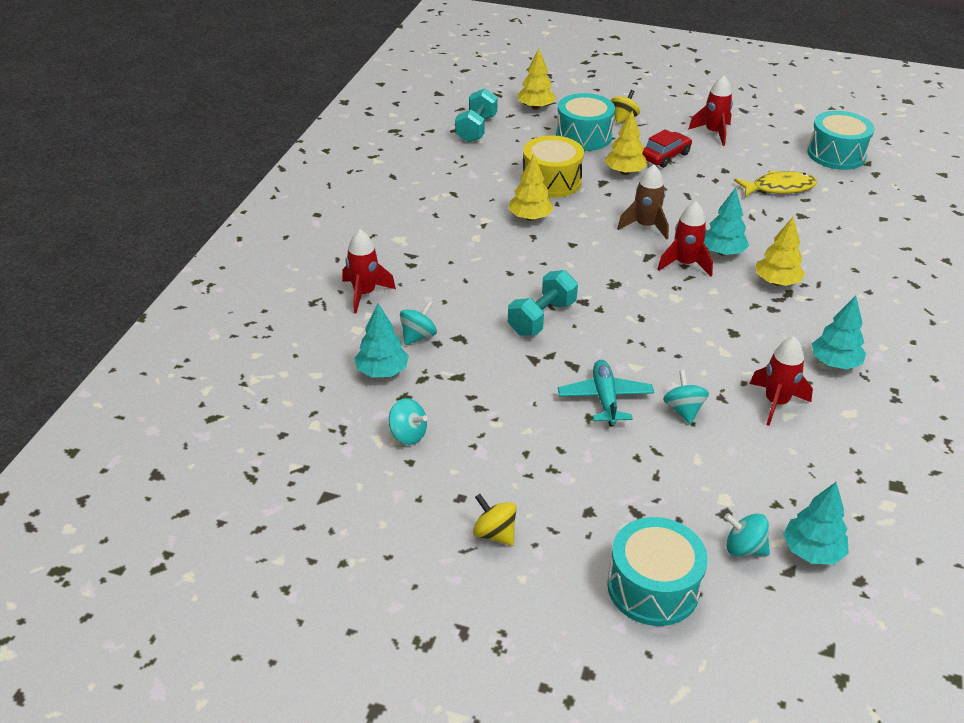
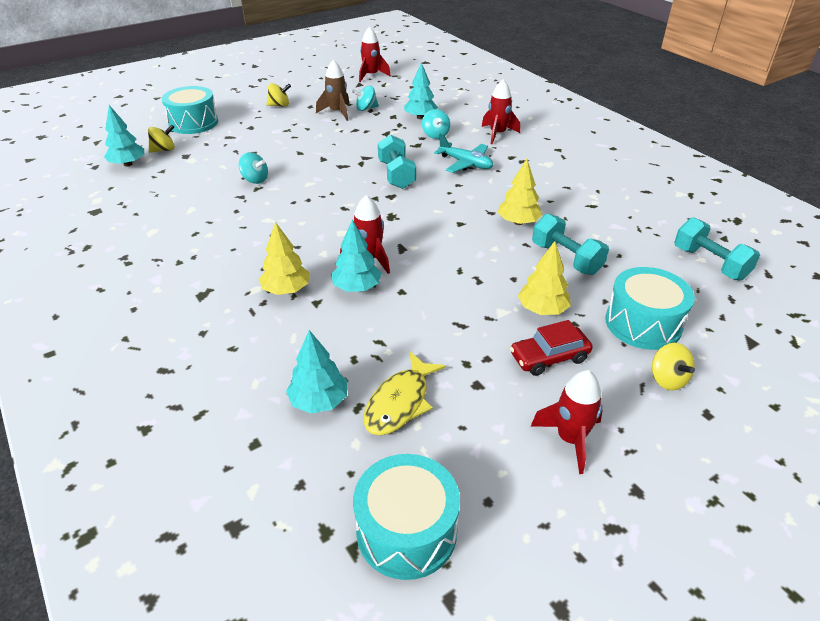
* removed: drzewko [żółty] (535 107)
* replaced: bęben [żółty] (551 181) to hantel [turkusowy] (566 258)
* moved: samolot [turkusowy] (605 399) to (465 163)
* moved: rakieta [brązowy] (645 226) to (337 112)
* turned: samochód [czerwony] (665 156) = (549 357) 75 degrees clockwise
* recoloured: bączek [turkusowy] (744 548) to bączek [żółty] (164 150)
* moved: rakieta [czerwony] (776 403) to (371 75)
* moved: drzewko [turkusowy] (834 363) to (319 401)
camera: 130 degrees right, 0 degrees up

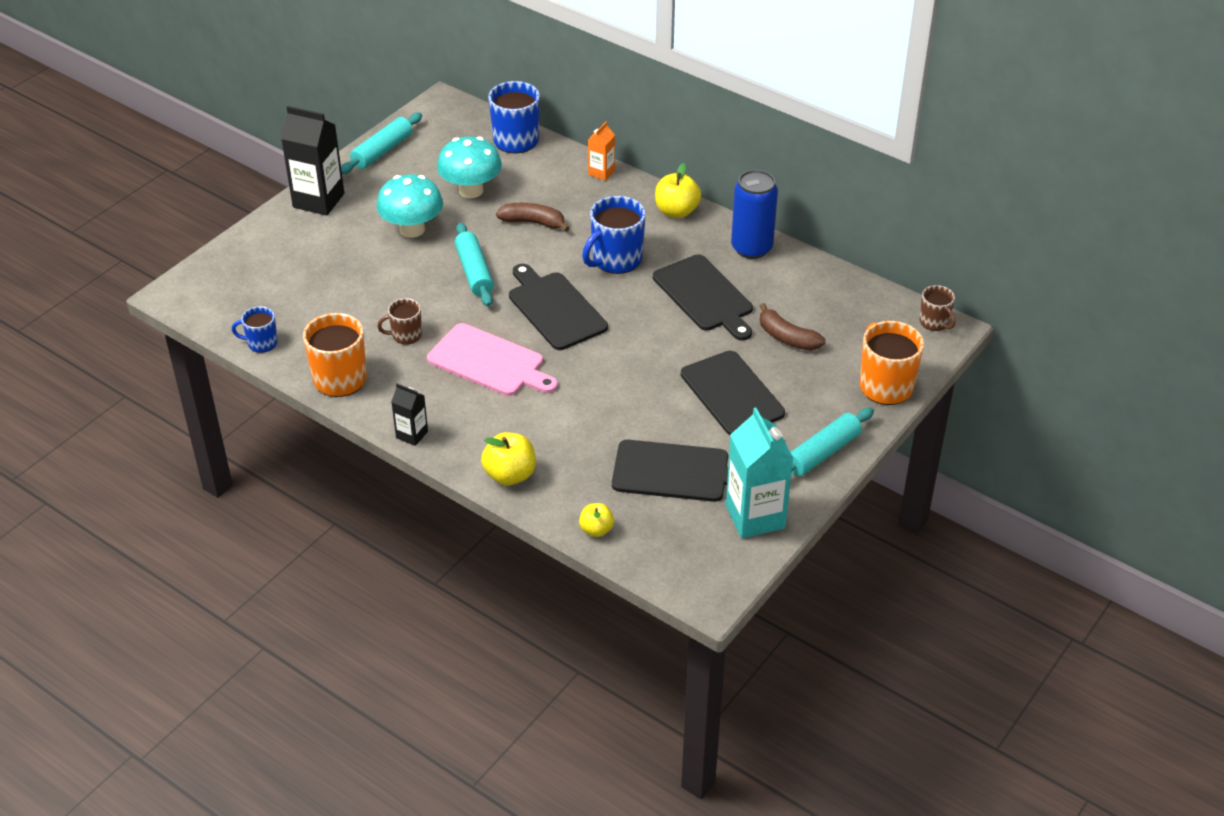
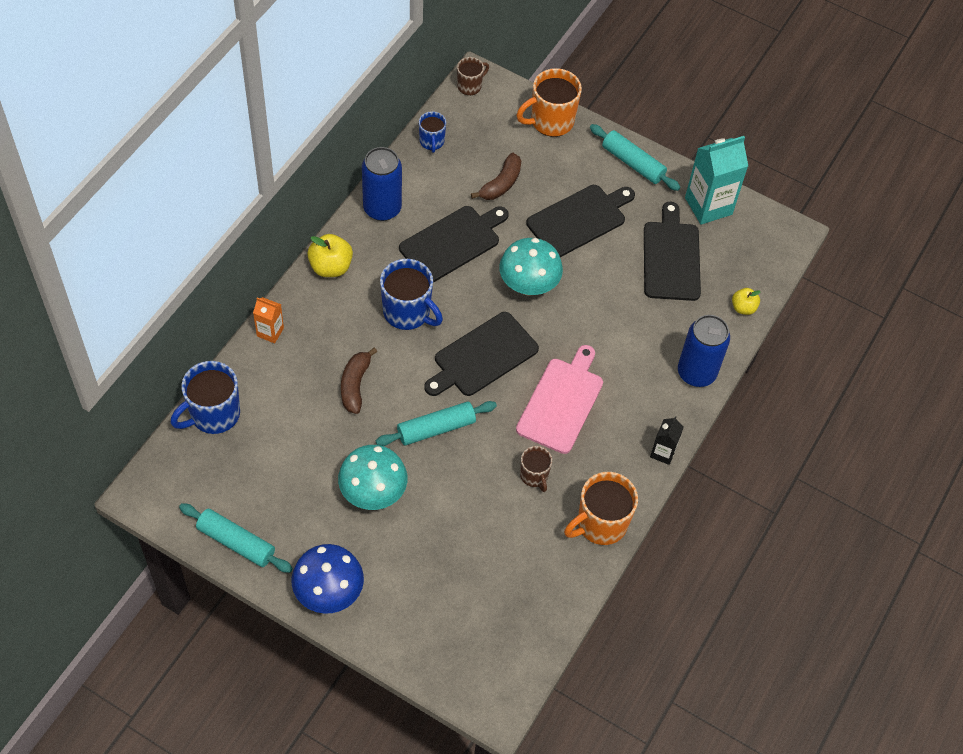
* moved: kubek [niebieski] (261 343) to (432 142)
* replaced: karton mleka [czarny] (318 200) to grzyb [niebieski] (329 592)
* moved: grzyb [turkusowy] (471 190) to (528 285)
* replaced: jabłko [żółty] (510 475) to puszka [niebieski] (696 373)
camera: 100 degrees left, 15 degrees up

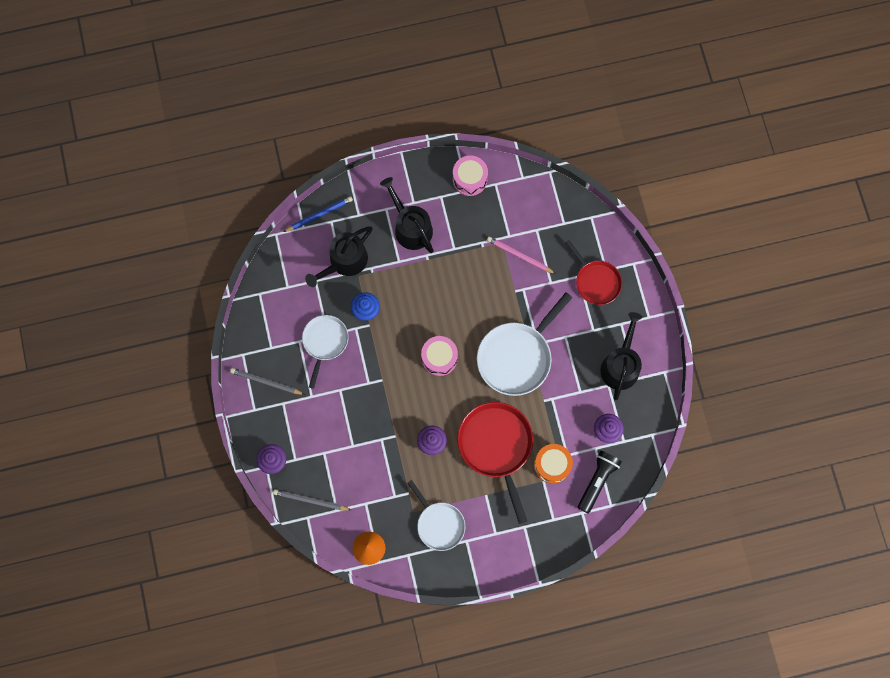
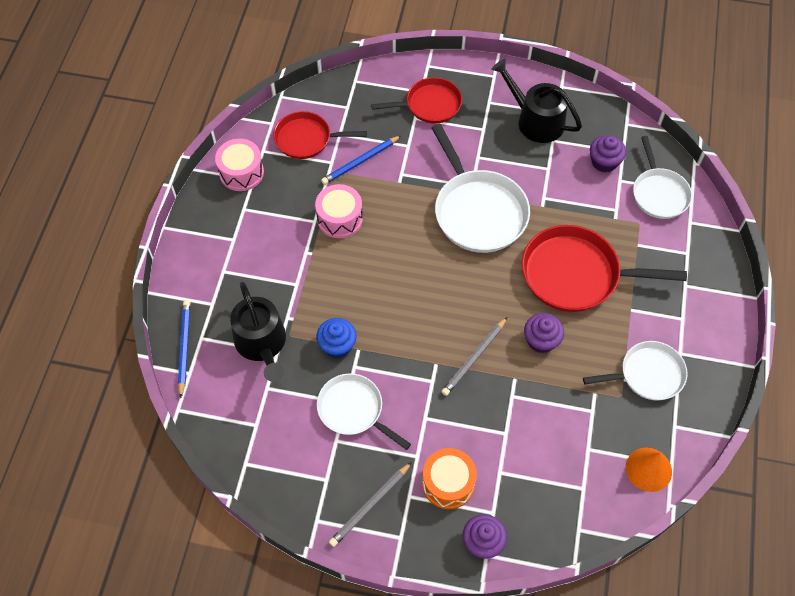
* moved: ołówek [szary] (311 500) to (474 357)
* removed: konewka [czarny] (410 227)
* moved: bęben [różowy] (439 358) to (340 218)
* recoloured: ołówek [różowy] (519 256) to ołówek [niebieski] (360 161)
* moved: bęben [pomarańczowy] (552 465) to (448 483)
* replaced: latarka [czarny] (597 481) to patelnia [biały] (659 193)
* added: patelnia [czerwony] (306 139)
camera: 65 degrees left, 15 degrees down

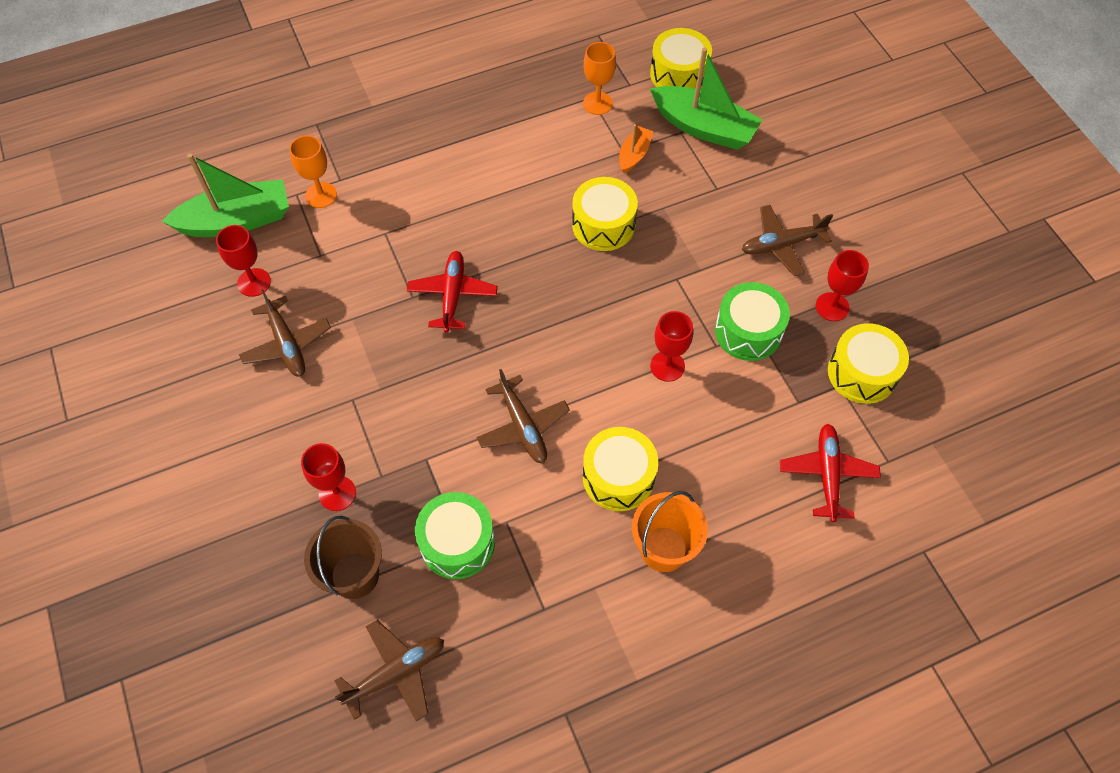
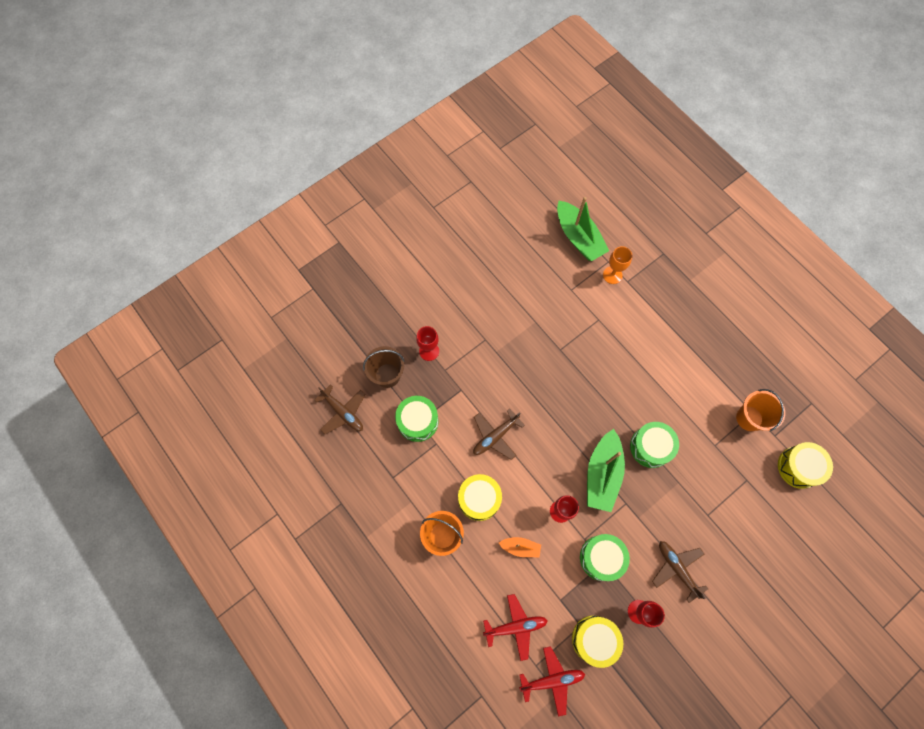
* removed: kielich [czerwony] (254 282)
* removed: samolot [brązowy] (287 344)
* moved: samolot [czerwony] (453 295) to (552 680)
* recoloured: bęben [żółty] (603 225) to bęben [zielony] (650 447)
* replaced: kielich [pomarańczowy] (597 103) to wiadro [pomarańczowy] (749 418)
* moved: łódka [pomarańczowy] (634 155) to (520 547)
* moved: łódka [zielony] (704 127) to (602 474)
camera: 75 degrees right, 10 degrees up

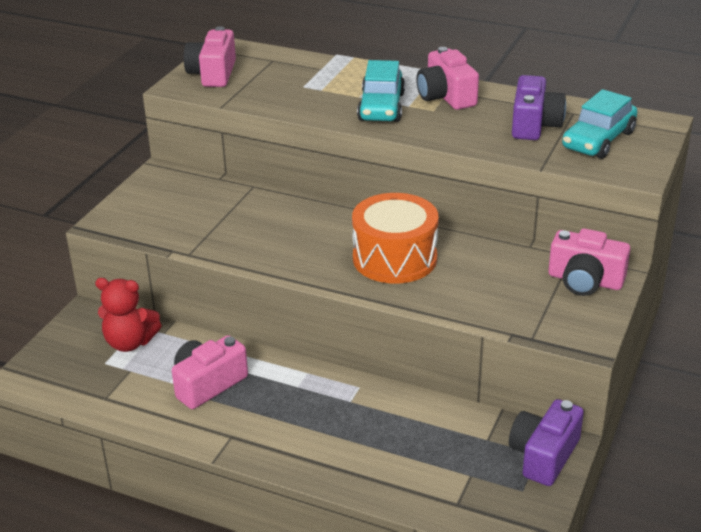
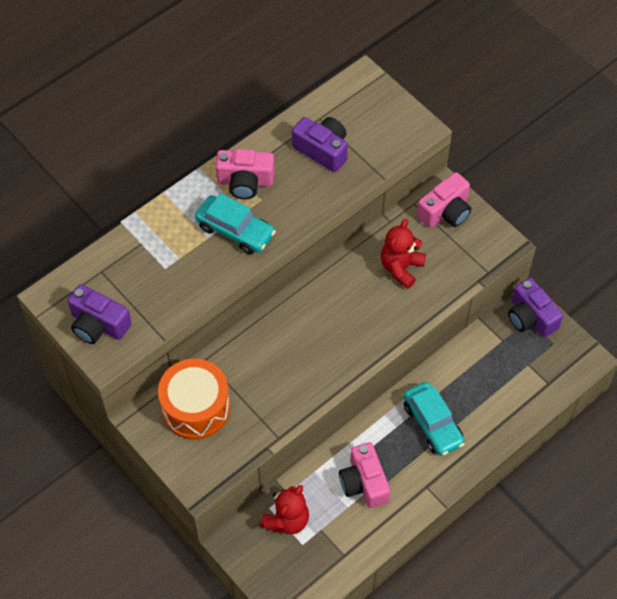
* recoloured: aparat fotograficzny [różowy] (213 74) to aparat fotograficzny [fioletowy] (98 324)
* moved: bęben [pomarańczowy] (394 258) to (196 408)
* moved: samochód [turkusowy] (598 140) to (432 424)
* added: miś [czerwony] (401 268)
camera: 65 degrees left, 25 degrees up

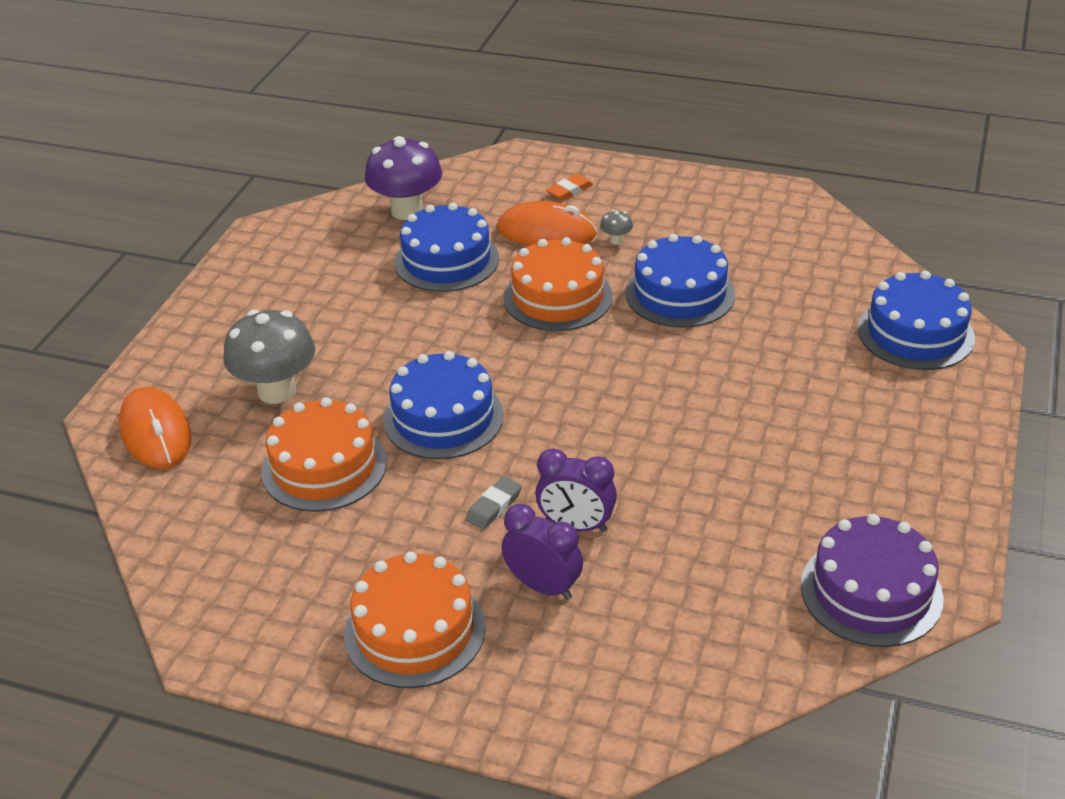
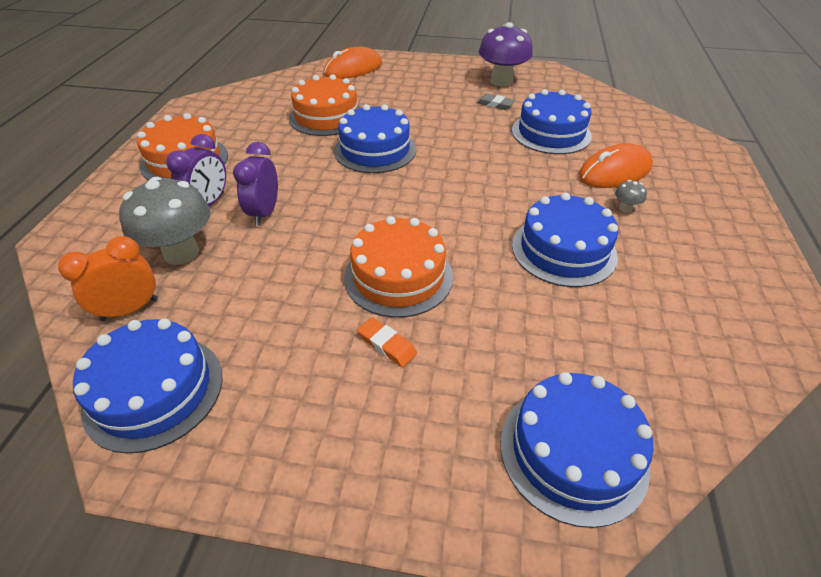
* moved: grzyb [szary] (277 391) to (181 253)
* moved: grzyb [fioletowy] (407 210) to (501 81)
* moved: gumka do mazania [szary] (494 506) to (495 104)
* turned: myszka [pomarańczowy] (546 232) = (614 172) 60 degrees clockwise
* moved: tort [pomarańczowy] (558 297) to (398 276)
* moved: gumka do mazania [pomarańczowy] (569 190) to (387 344)
* recoloured: tort [fioletowy] (871 591) to tort [niebieski] (154 391)
* added: budzik [pomarańczowy] (130 309)
camera: 80 degrees right, 5 degrees up

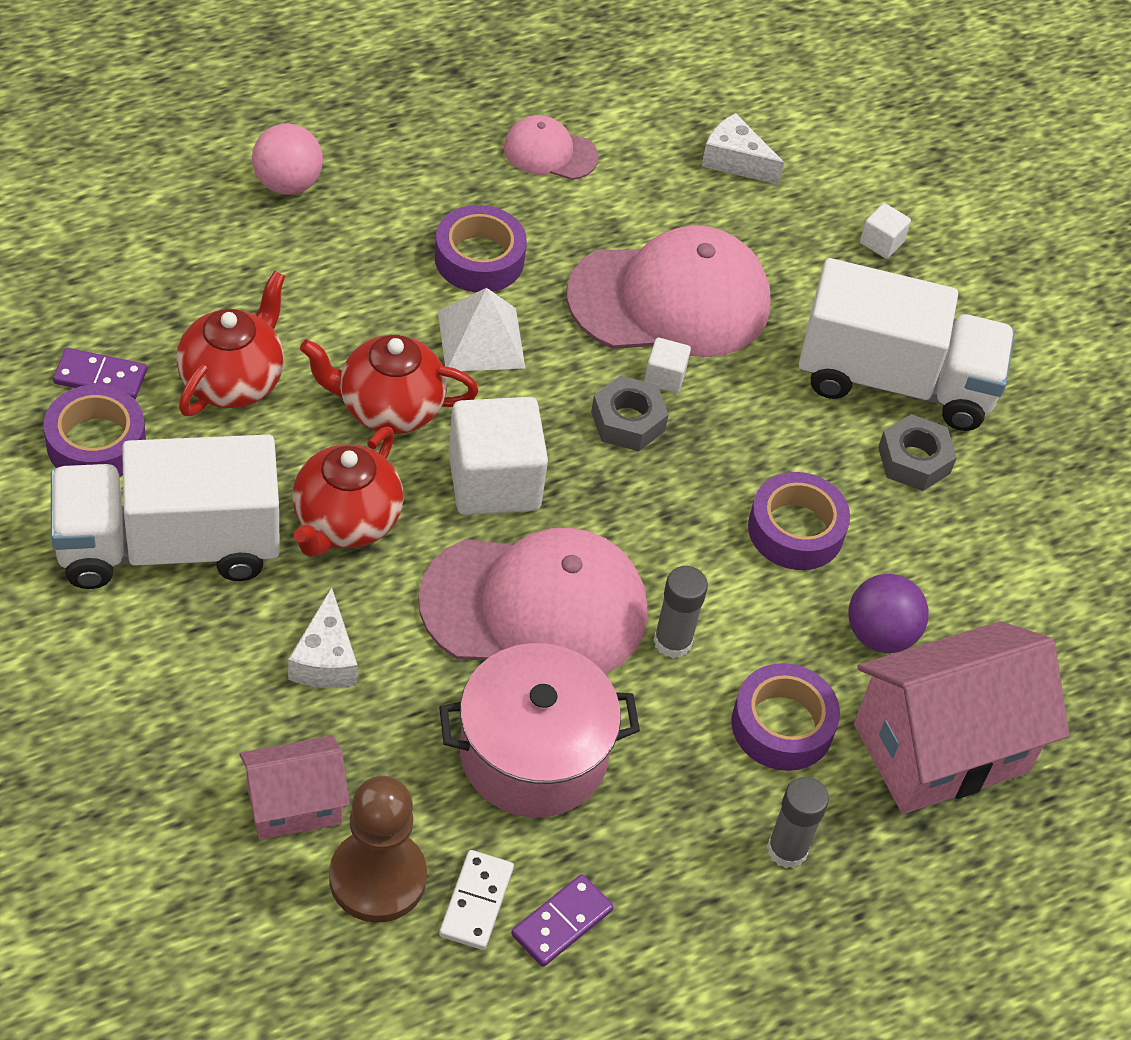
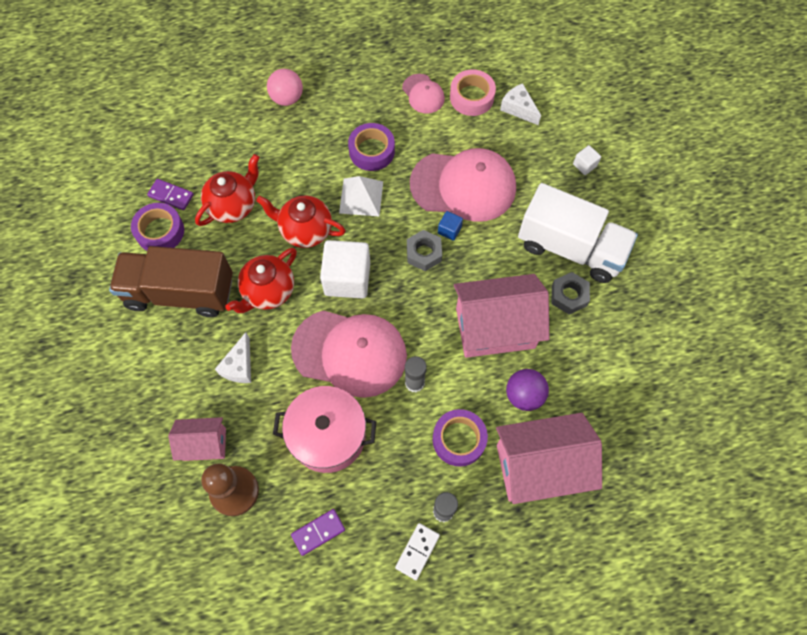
* recoloured: ciężarówka [biały] (168 546) to ciężarówka [brązowy] (180 292)
* moved: kostka domina [biały] (476 902) to (417 551)
* turned: czapka [różowy] (550 152) = (423 94) 150 degrees counterclockwise
* recoloured: sześcian [biały] (665 377) to sześcian [niebieski] (449 230)
* replaced: taśma klejąca [fioletowy] (796 530) to domek [różowy] (495 328)
* added: taśma klejąca [różowy] (471 97)
camera: 20 degrees right, 15 degrees up

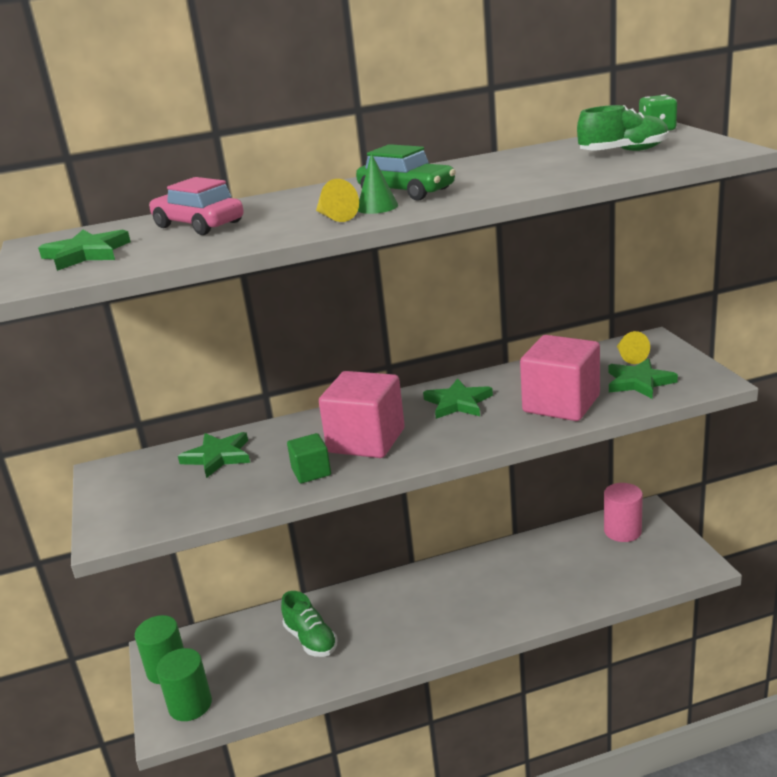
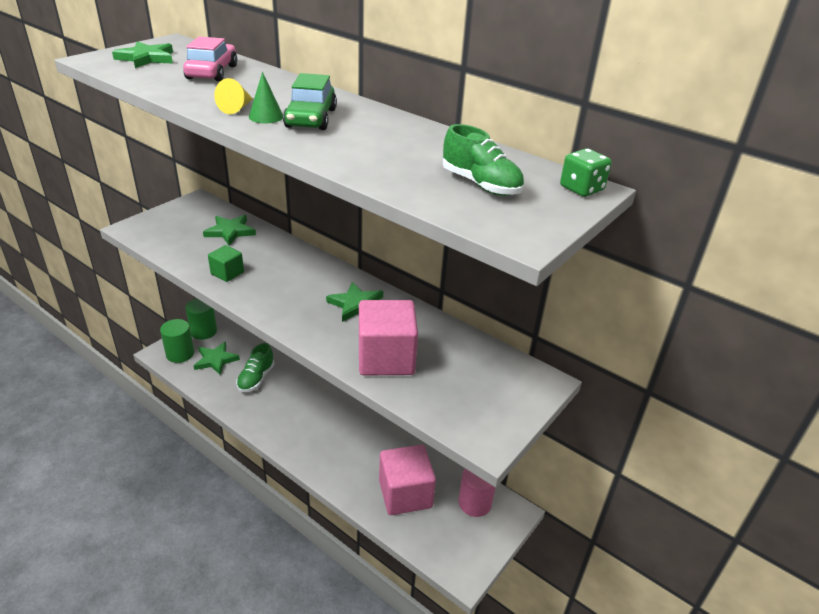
* moved: sześcian [różowy] (366 441) to (405 494)
* moved: gwiazda [zielony] (639 382) to (216 360)
* removed: stożek [żółty] (629 357)
camera: 50 degrees right, 10 degrees up

